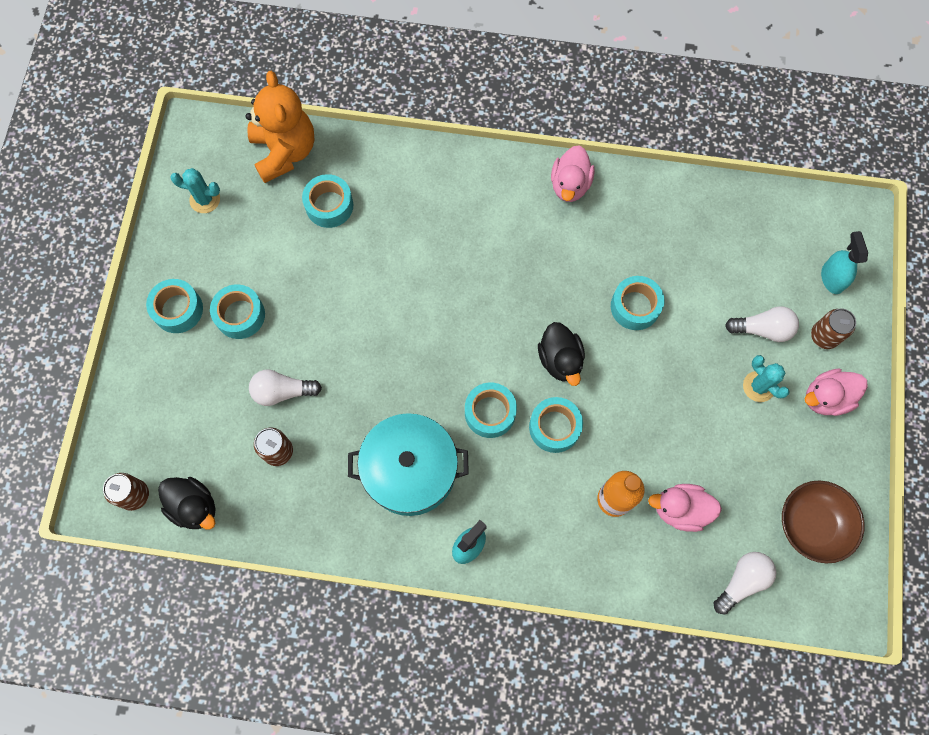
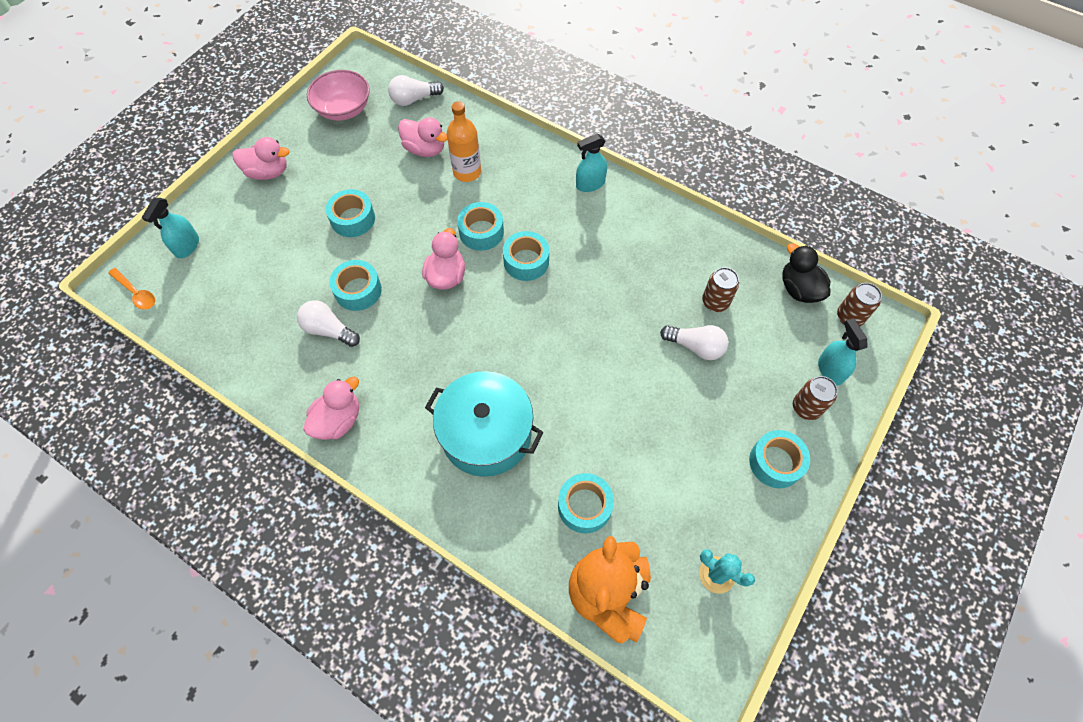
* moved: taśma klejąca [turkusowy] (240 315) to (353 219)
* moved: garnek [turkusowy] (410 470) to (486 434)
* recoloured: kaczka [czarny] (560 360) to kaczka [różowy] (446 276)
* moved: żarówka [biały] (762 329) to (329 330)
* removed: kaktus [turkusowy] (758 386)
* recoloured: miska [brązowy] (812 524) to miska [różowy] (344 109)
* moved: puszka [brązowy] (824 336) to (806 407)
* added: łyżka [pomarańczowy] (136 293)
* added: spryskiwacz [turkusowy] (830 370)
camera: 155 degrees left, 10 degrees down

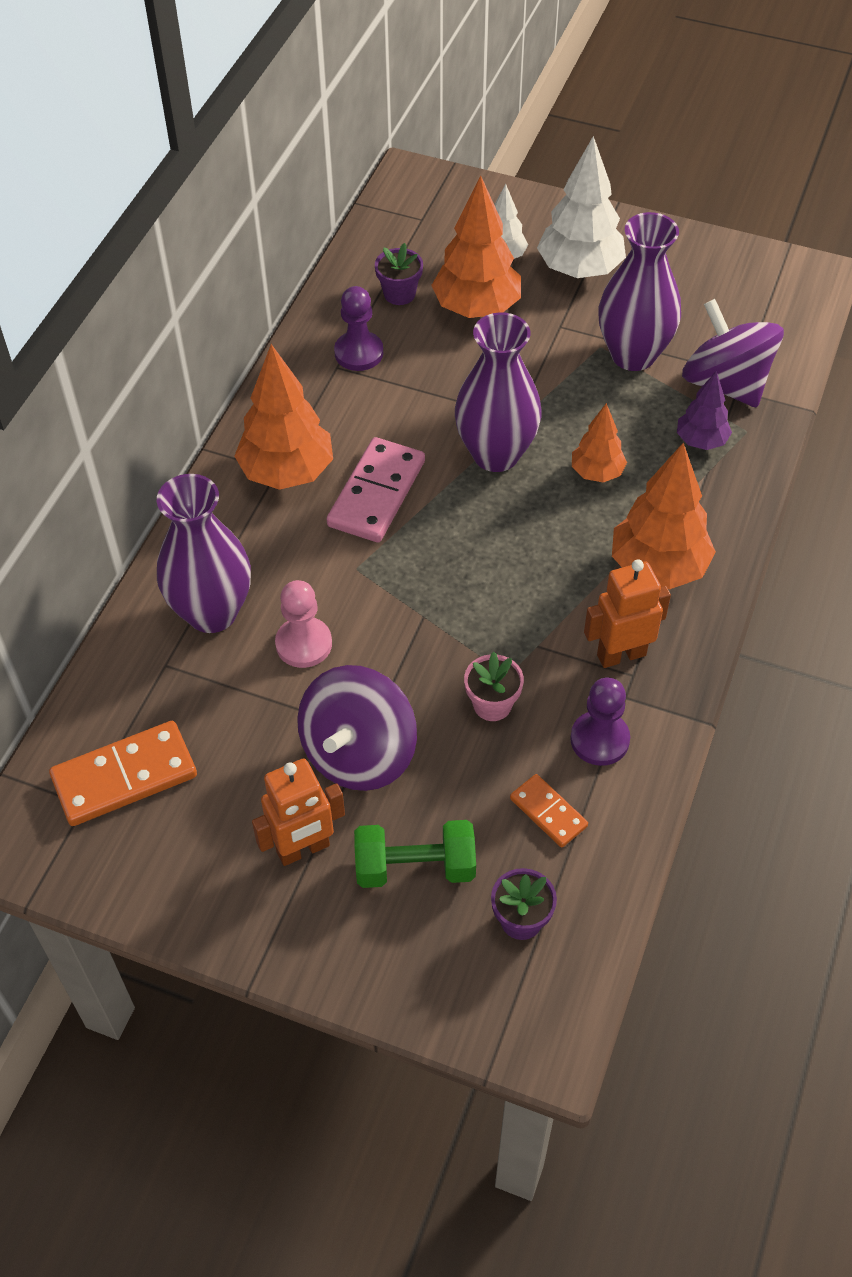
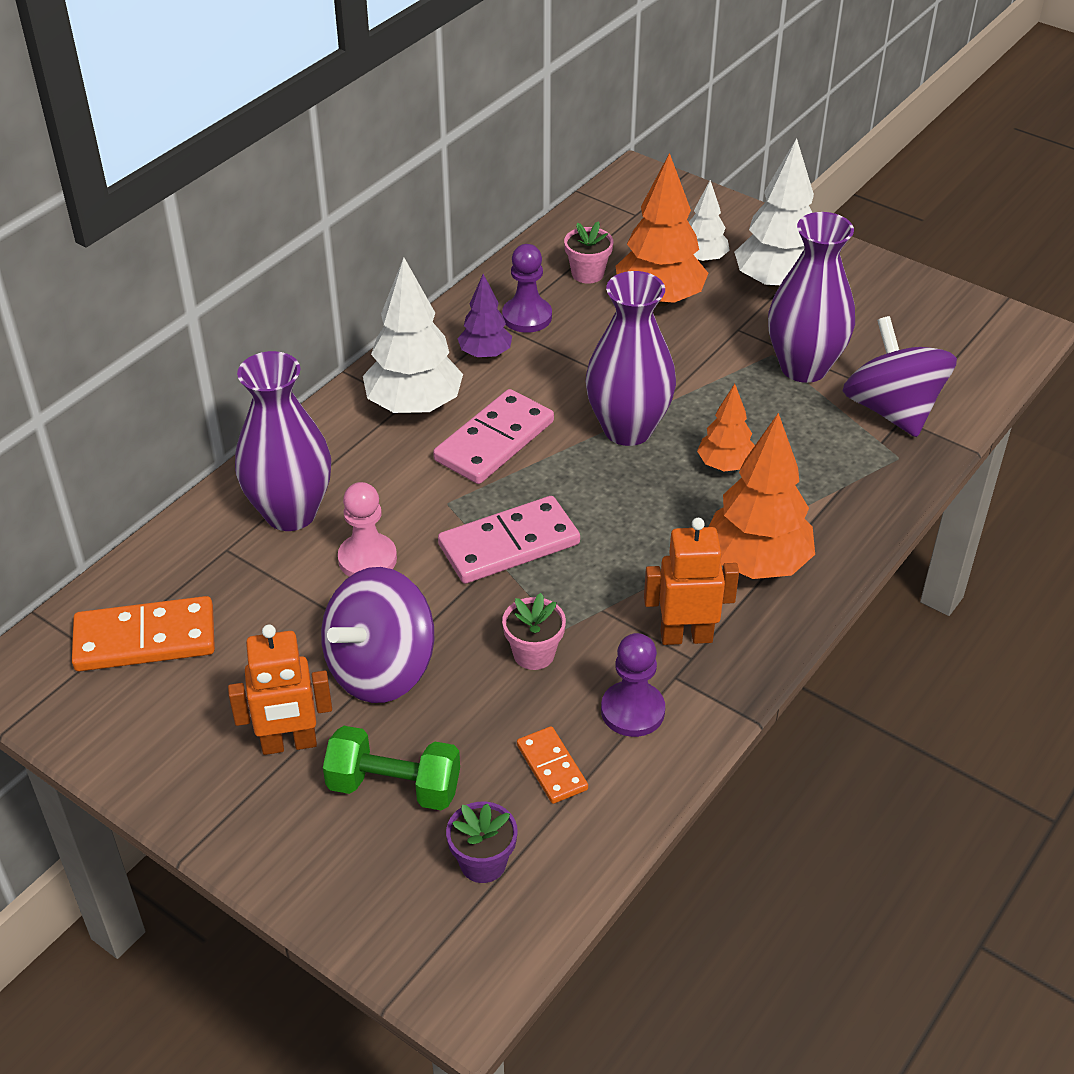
* recoloured: drzewko [pomarańczowy] (287 472) to drzewko [biały] (414 406)
* recoloured: doniczka [fioletowy] (399 294) to doniczka [różowy] (587 273)
* moved: drzewko [fioletowy] (701 441) to (485 354)
* added: kostka domina [różowy] (509 544)
camera: 15 degrees right, 10 degrees down

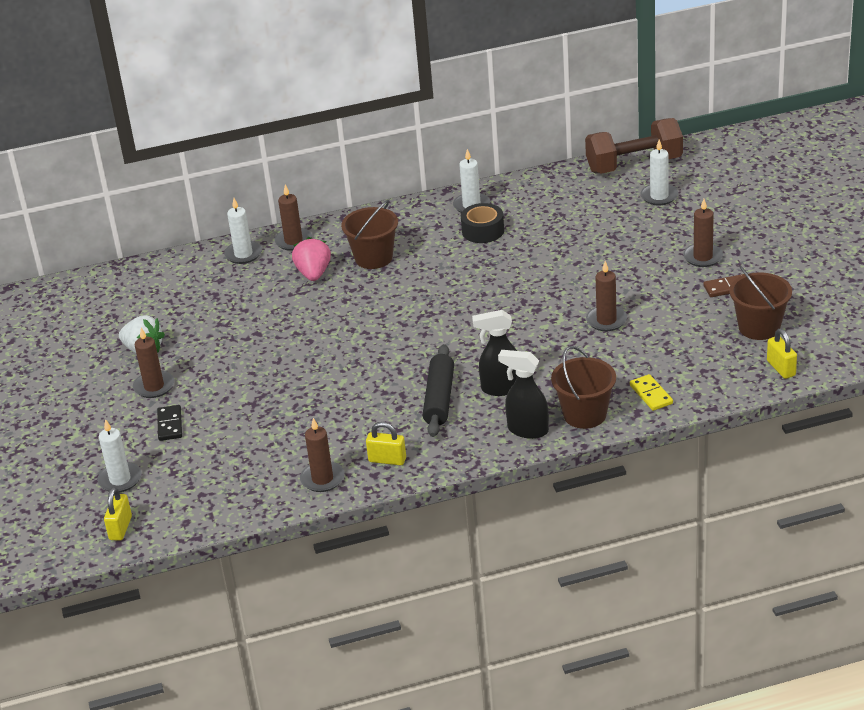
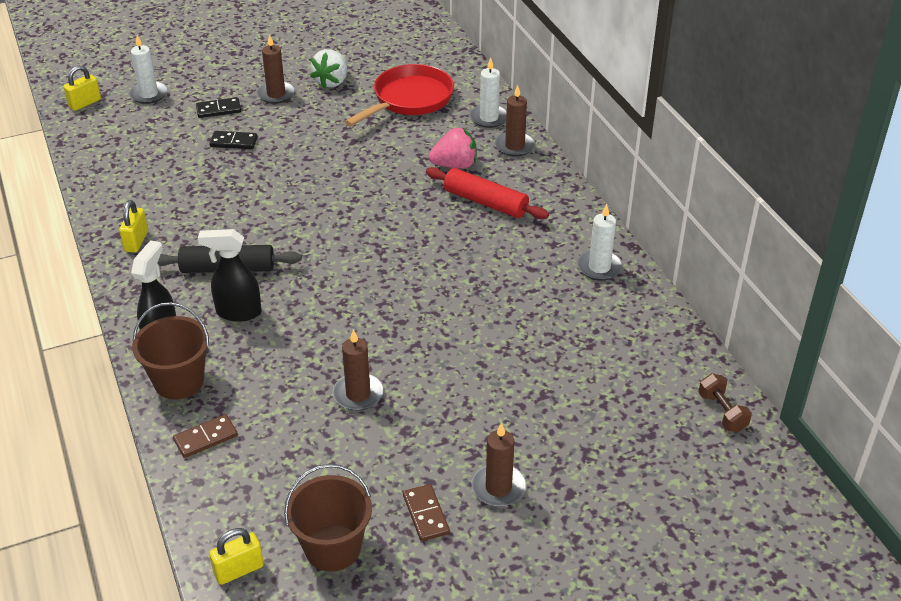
* turned: kłódka [żółty] (120 528) = (85 103) 45 degrees counterclockwise
* removed: świeca [brązowy] (322 479)
* replaced: wiadro [brązowy] (373 258) to wałek do ciasta [czerwony] (485 202)
* removed: taśma klejąca [czarny] (483 231)
* turned: spryskiwacz [czarny] (501 388) = (238 312) 75 degrees counterclockwise
* resized: hantel [brązowy] (634 165) = (722 412) x0.47
* recoloured: kostka domina [żółty] (651 394) to kostka domina [brązowy] (205 438)
* removed: świeca [biały] (659 196)
* added: kostka domina [czarny] (233 142)
* added: patelnia [czerwony] (409 99)
camera: 80 degrees right, 5 degrees up

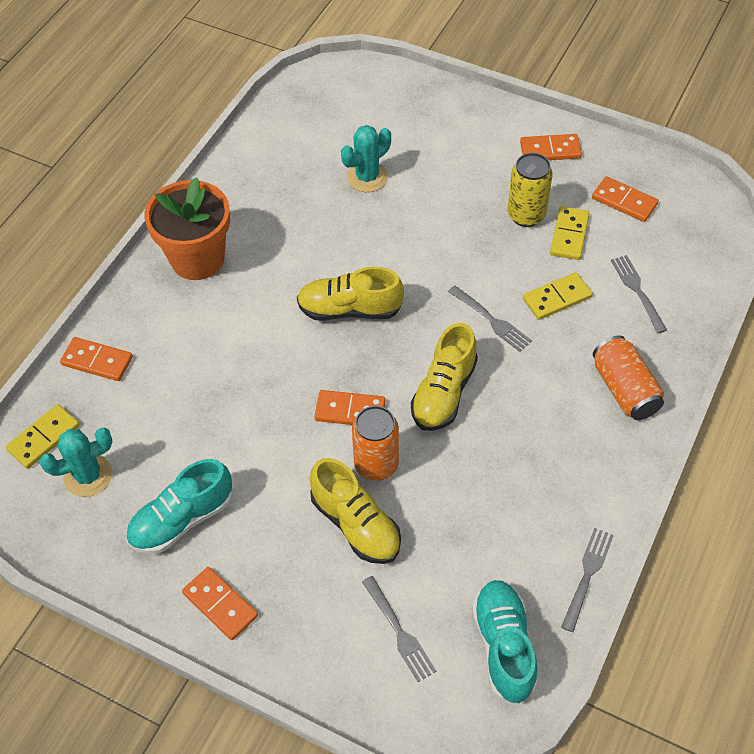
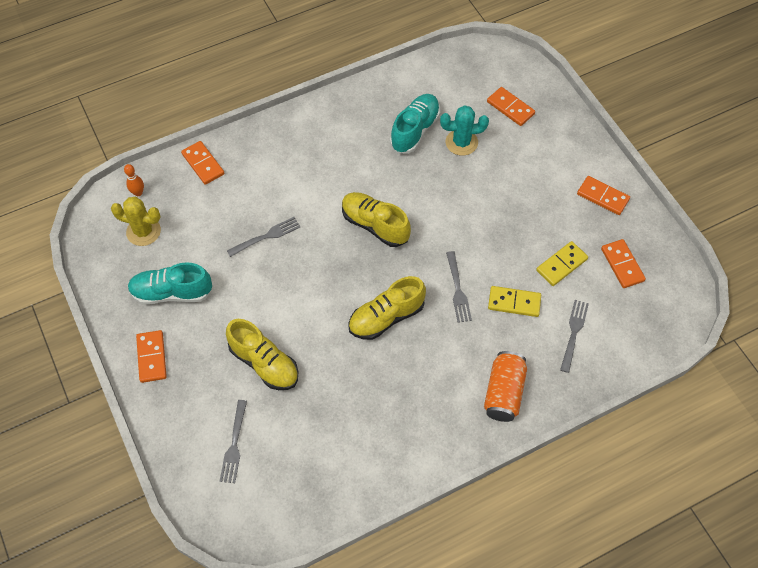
* replaced: kostka domina [żółty] (44 438) to kręgiel [pomarańczowy] (138 193)
* recoloured: kaktus [turkusowy] (88 475) to kaktus [żółty] (143 231)
* removed: doniczka [pomarańczowy] (197 259)
* turned: but [żółty] (355 524) = (264 363) 45 degrees counterclockwise
* moved: kostka domina [pomarańczowy] (350 411) to (510 108)
* removed: puszka [pomarańczowy] (376 465)
* moved: but [turkusowy] (503 646) to (415 130)
* removed: puszka [żółty] (526 215)
* moved: widelec [szary] (587 575) to (266 236)
camera: 35 degrees right, 5 degrees up

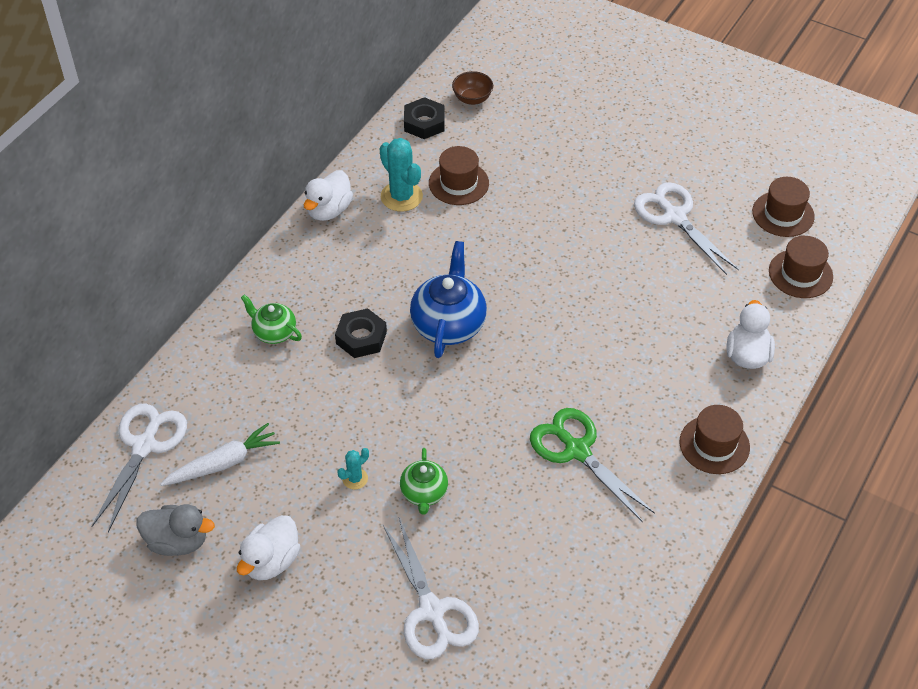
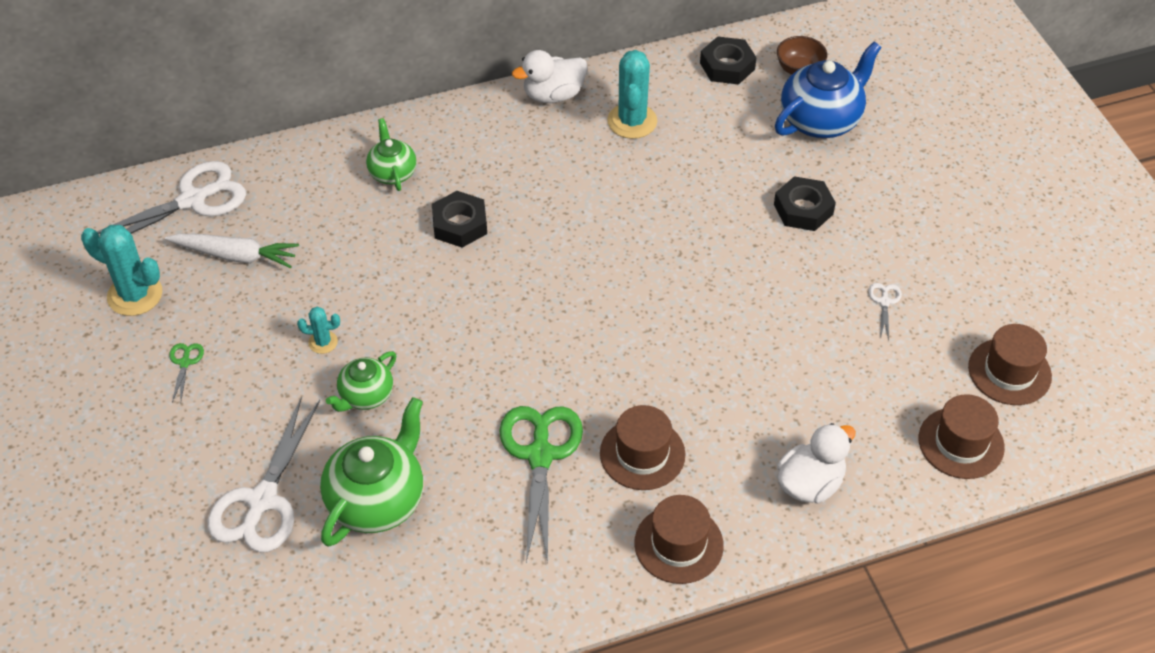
* replaced: kaczka [szary] (178 541) to kaktus [turkusowy] (135 295)
* replaced: kaczka [biały] (271 561) to nożyczki [zielony] (185 363)
* moved: imbryk [niebieski] (448 324) to (821 120)
* moved: kapelusz [brązowy] (458 183) to (642 454)
* resized: nożyczki [biały] (675 217) = (884 302) x0.43
* added: imbryk [zielony] (377 500)
* added: nakrętka [czarny] (803 209)
camera: 40 degrees right, 0 degrees up

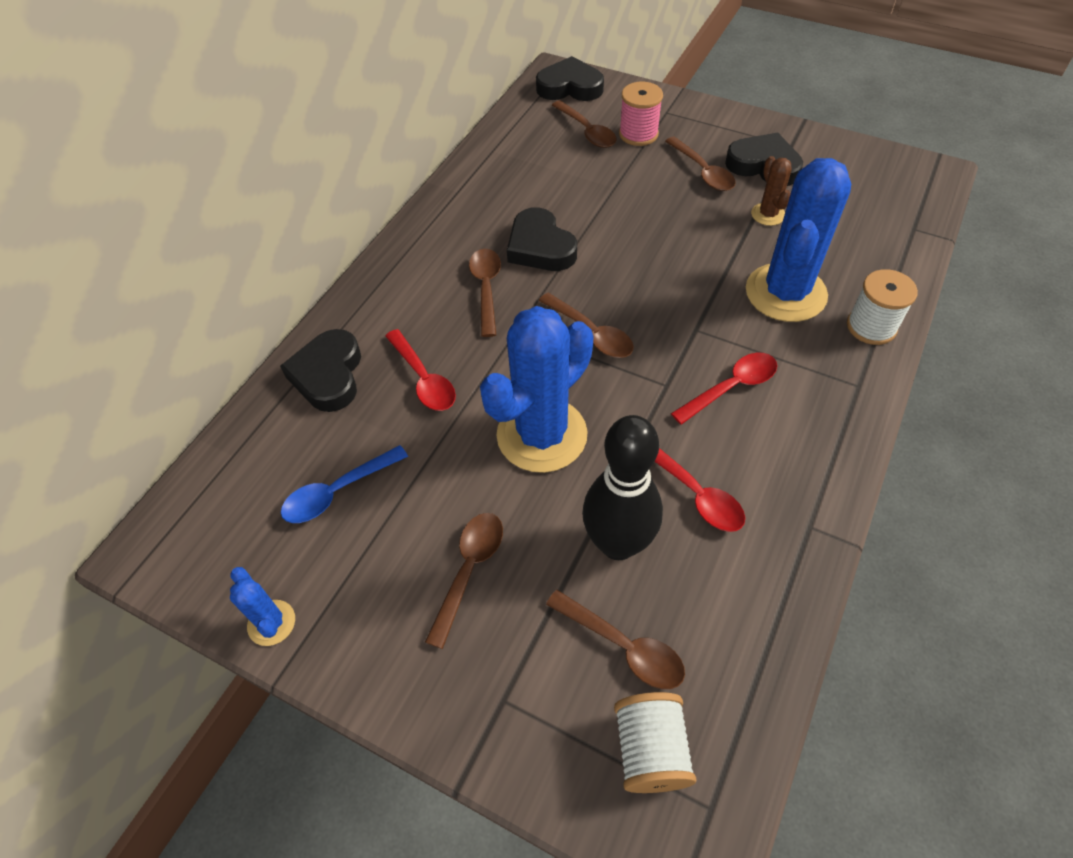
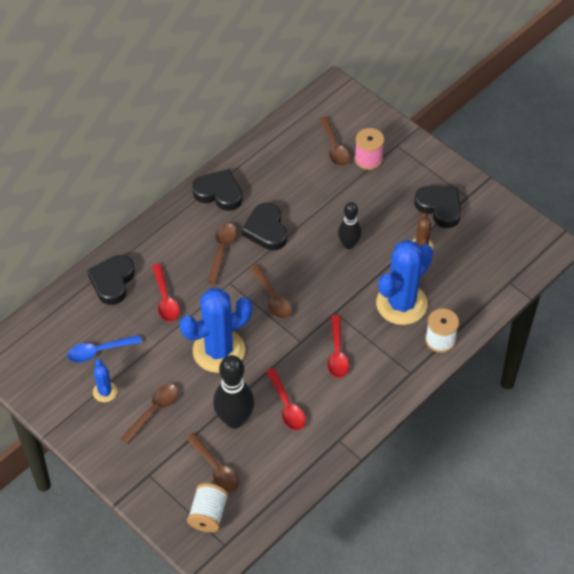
* moved: kaktus [niebieski] (271 623) to (105 392)
* moved: serce [czarny] (570 87) to (219 193)
* removed: łyżka [brązowy] (703 172)
* turned: łyżka [czerwony] (731 387) = (337 353) 105 degrees clockwise
* added: kręgiel [czarny] (349 244)
camera: 15 degrees right, 0 degrees up

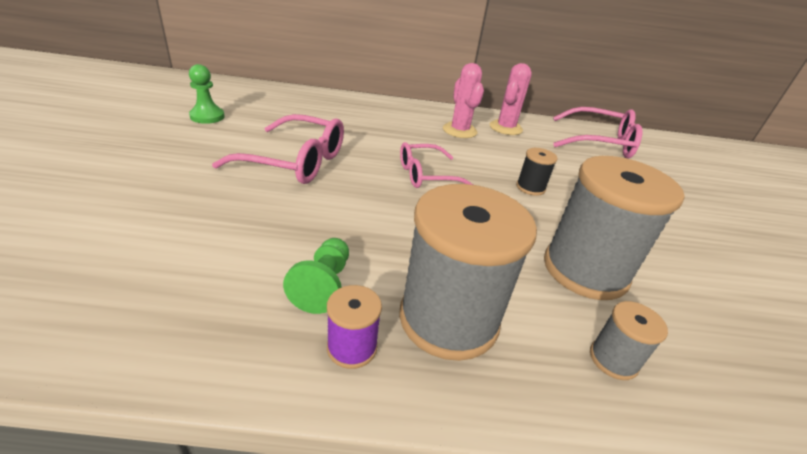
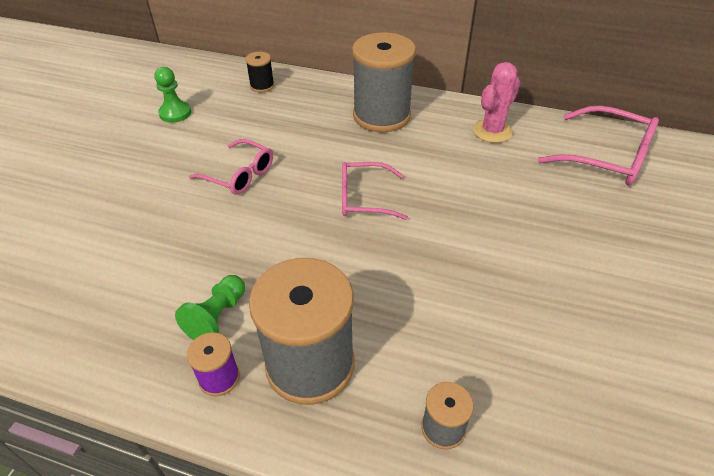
* resized: okulary [różowy] (296 162) = (240 175) x0.66
* removed: kaktus [różowy] (459 131)
* moved: szpulka [czarny] (530 188) to (262 86)
* moved: szpulka [szary] (585 270) to (381 116)
camera: 20 degrees right, 10 degrees up

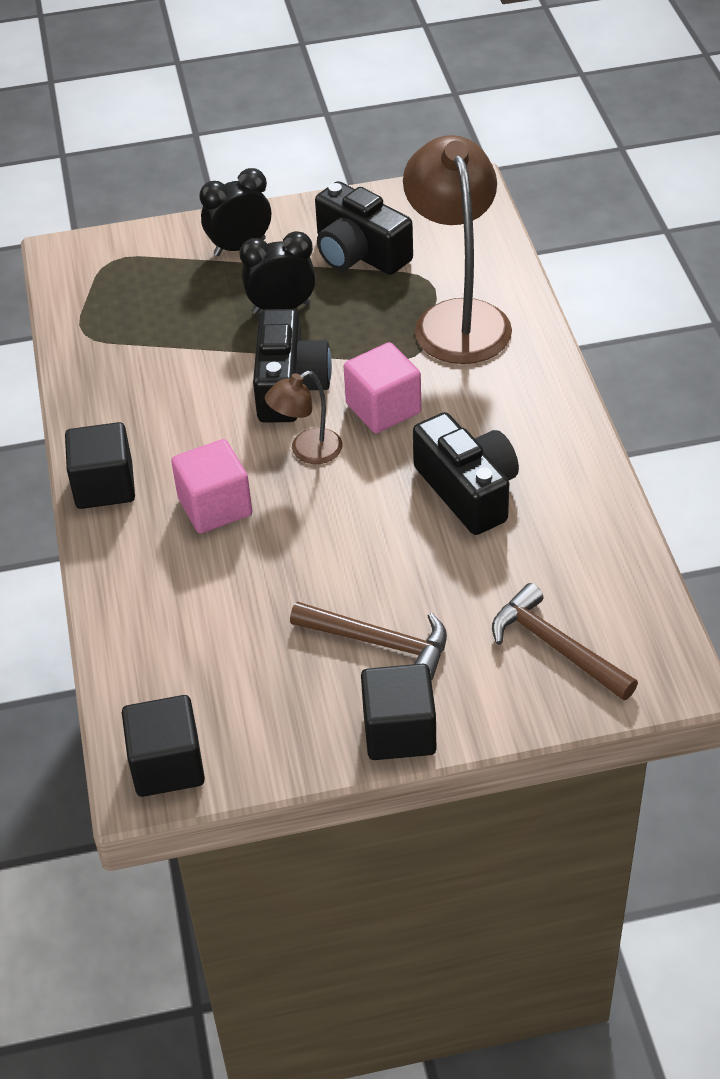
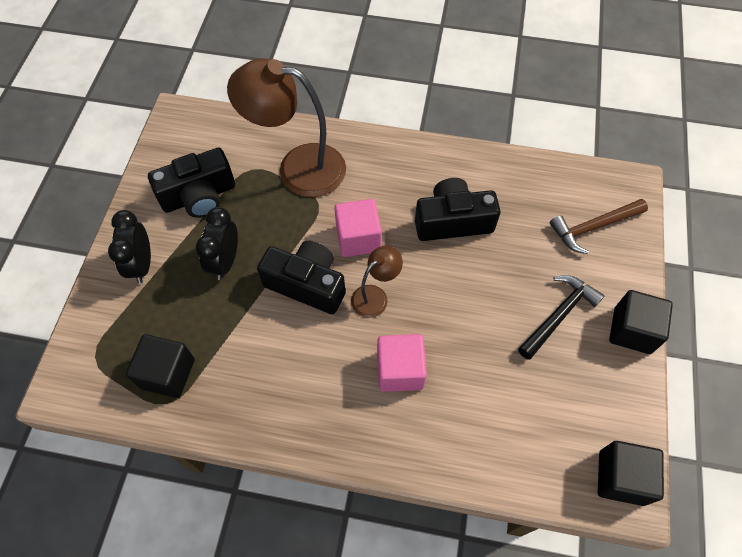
* moved: sześcian [czarny] (104 486) to (167 373)
* turned: lampka [brązowy] (307 451) = (375 296) 120 degrees counterclockwise
* recoloured: młotek [brązowy] (379 642) to młotek [czarny] (558 315)
camera: 70 degrees left, 15 degrees up

